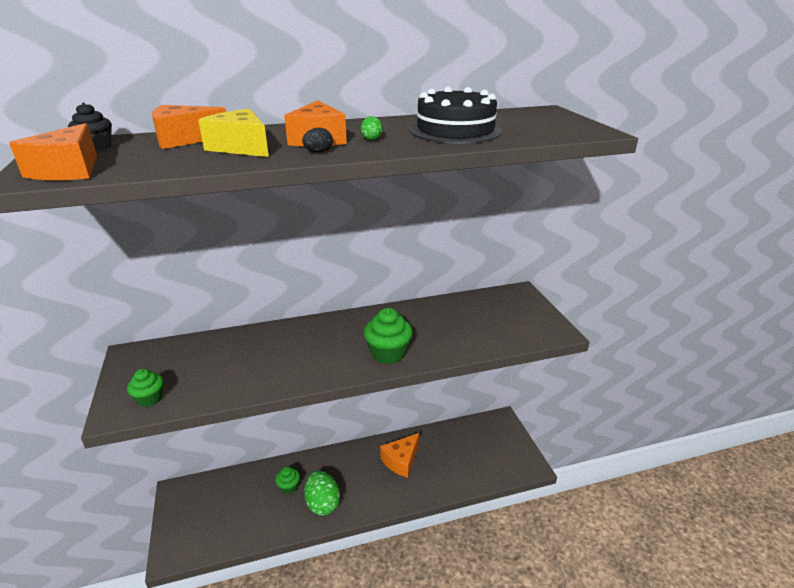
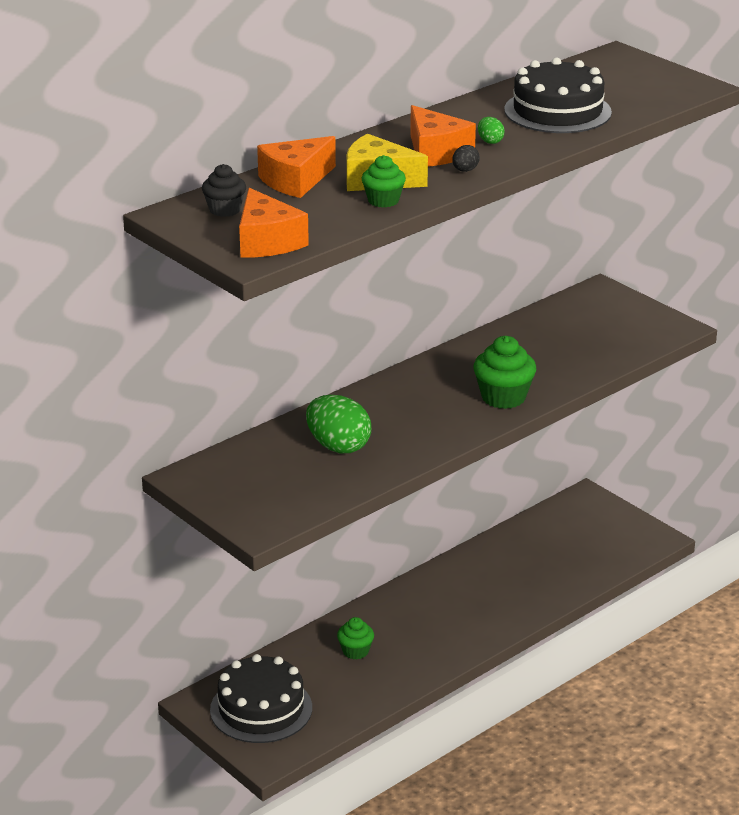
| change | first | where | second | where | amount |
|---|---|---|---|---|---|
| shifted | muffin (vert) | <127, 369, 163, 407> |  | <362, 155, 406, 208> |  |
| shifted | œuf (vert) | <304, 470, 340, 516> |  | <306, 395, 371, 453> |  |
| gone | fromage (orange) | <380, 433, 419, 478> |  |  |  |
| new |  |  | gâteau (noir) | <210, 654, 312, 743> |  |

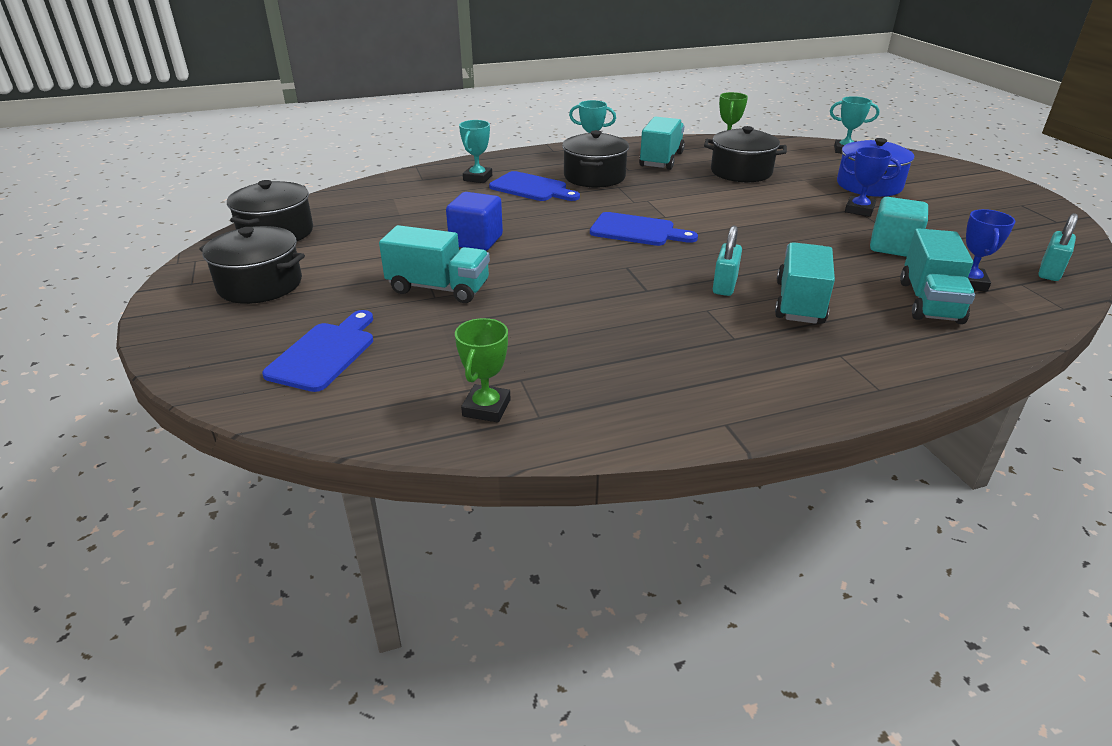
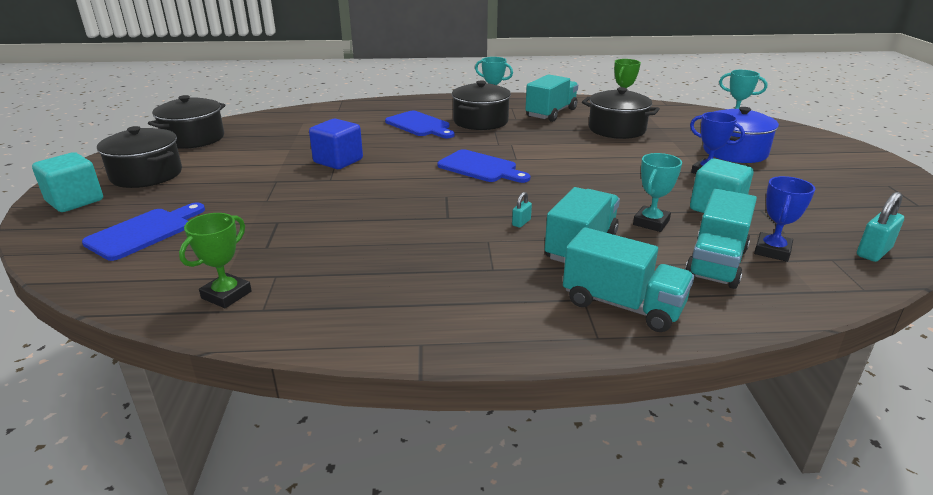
| change | first | where | second | where | amount |
|---|---|---|---|---|---|
| shifted | camion (turquoise) | <379, 225, 490, 303> |  | <563, 227, 694, 332> |  |
| shifted | trophée (turquoise) | <459, 120, 492, 183> |  | <633, 153, 682, 232> |  |
| scaled | cadenas (turquoise) | <713, 225, 742, 296> |  | <512, 192, 532, 228> | x0.55 |
| new |  |  | cube (turquoise) | <32, 152, 103, 212> |  |

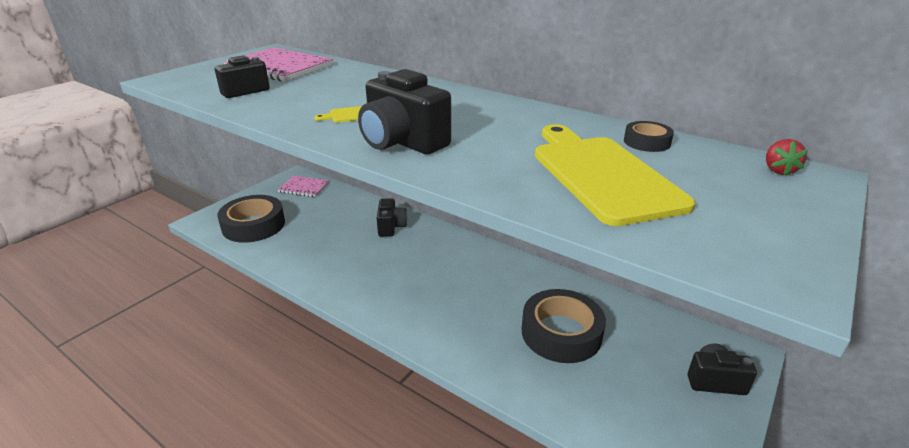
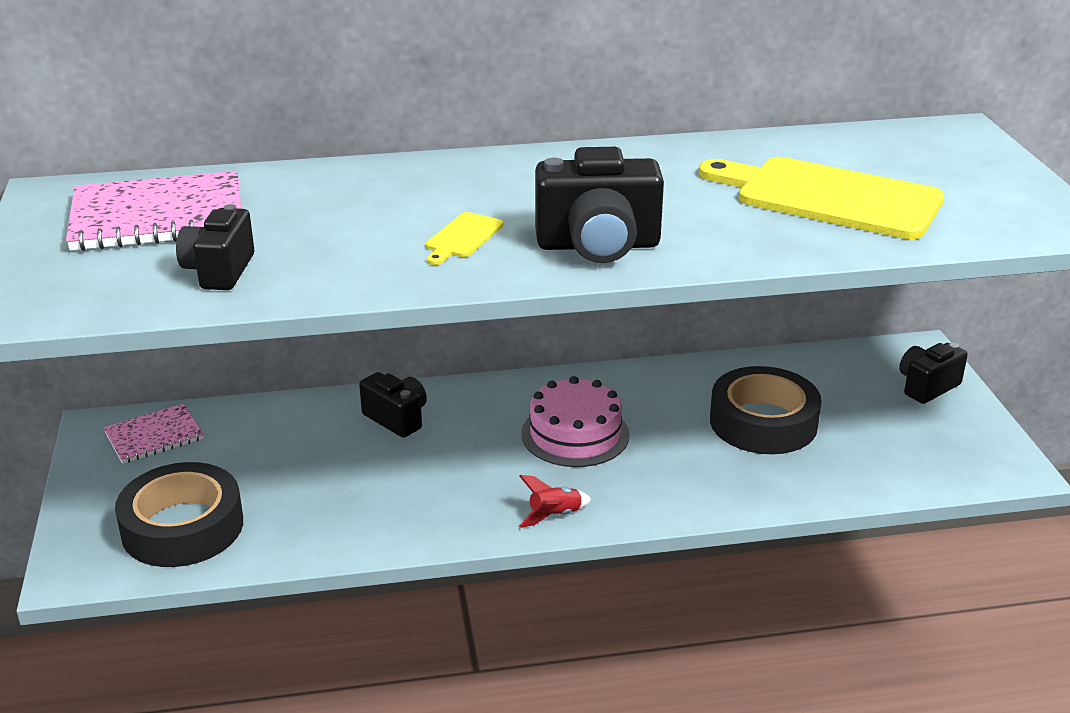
| change | first | where | second | where | amount |
|---|---|---|---|---|---|
| gone | ruban adhésif (noir) | <624, 121, 674, 152> |  |  |  |
| gone | fraise (rouge) | <766, 139, 808, 176> |  |  |  |
| new |  |  | fusée (rouge) | <519, 475, 591, 528> |  |
| new |  |  | gâteau (rose) | <521, 376, 630, 467> |  |

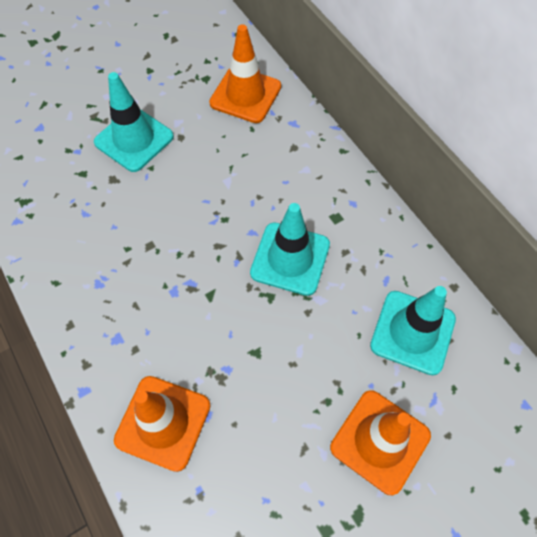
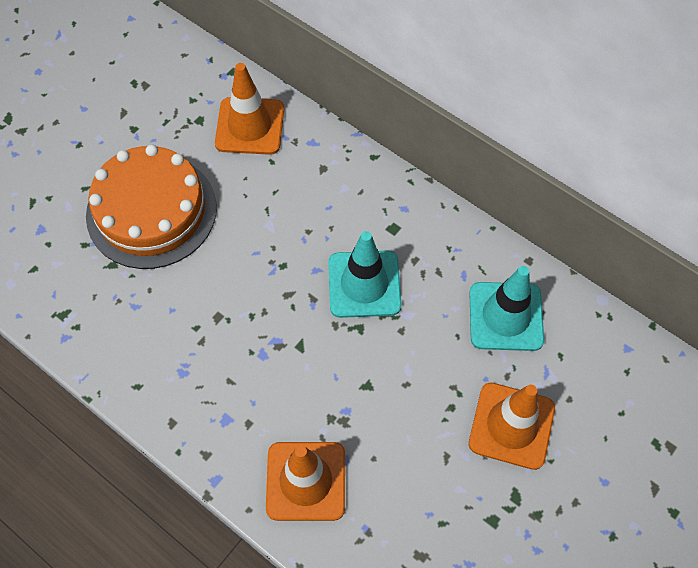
| change | first | where | second | where | amount |
|---|---|---|---|---|---|
| swapped | cône de chantier (turquoise) | <94, 72, 174, 172> | gâteau (orange) | <86, 144, 217, 269> |  |

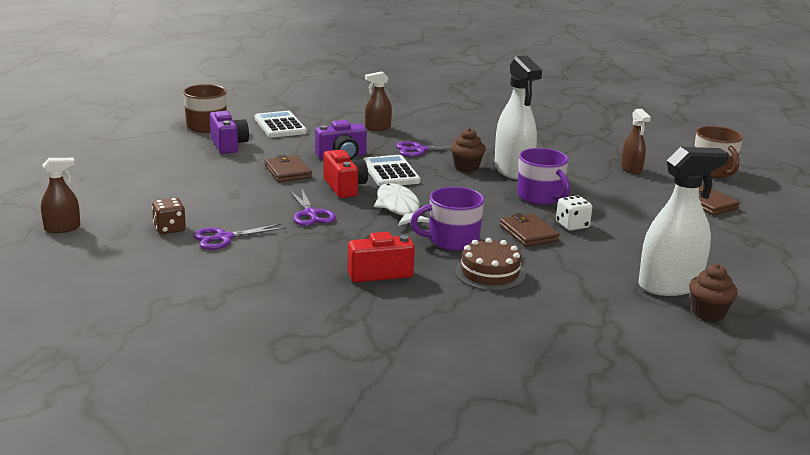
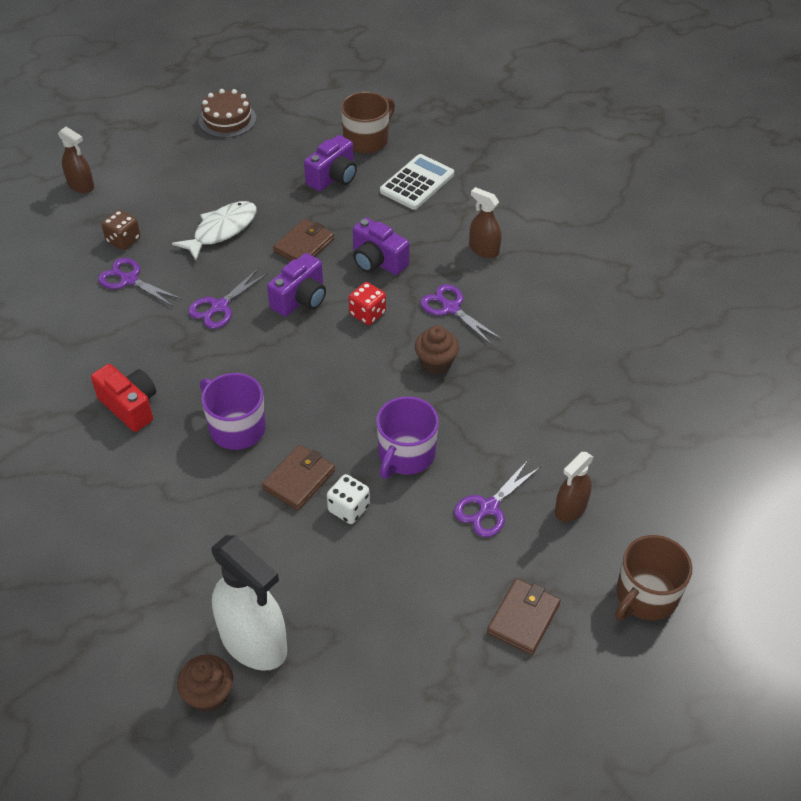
| change | first | where | second | where | amount |
|---|---|---|---|---|---|
| repainted | appareil photo (rouge) | <323, 150, 368, 198> | appareil photo (violet) | <267, 253, 326, 316> |  |
| swapped | calculatrice (blanc) | <363, 155, 421, 187> | dé (rouge) | <349, 282, 386, 325> |  |
| shifted | poisson (blanc) | <374, 183, 430, 226> |  | <172, 201, 257, 261> |  |
| shifted | gâteau (marron) | <455, 238, 525, 291> |  | <199, 89, 256, 138> |  |
| gone | vaporisateur (blanc) | <494, 56, 542, 180> |  |  |  |
| new |  |  | ciseaux (violet) | <454, 459, 540, 537> |  |

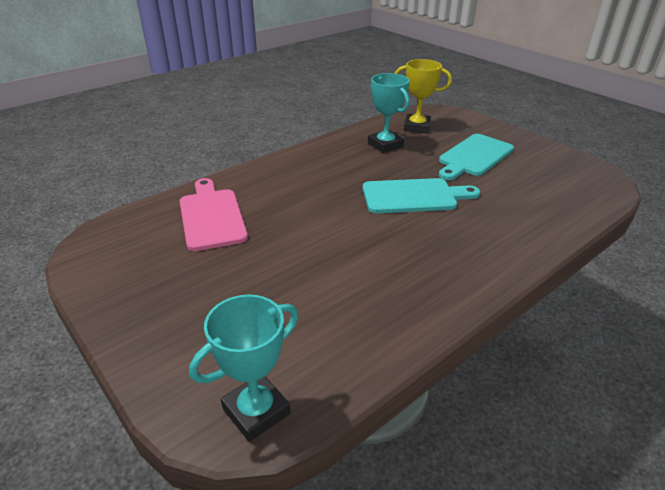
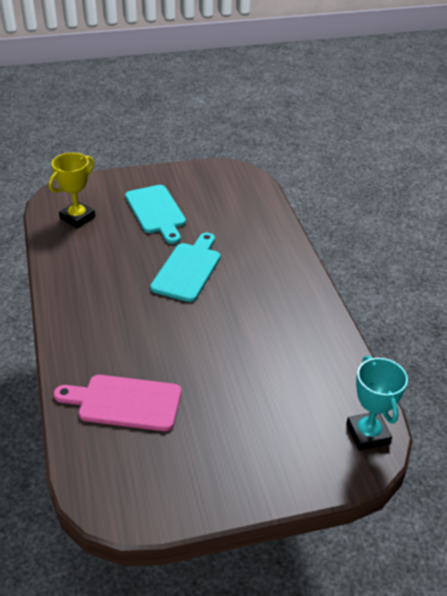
| change | first | where | second | where | amount |
|---|---|---|---|---|---|
| gone | trophée (turquoise) | <368, 73, 410, 153> |  |  |  |

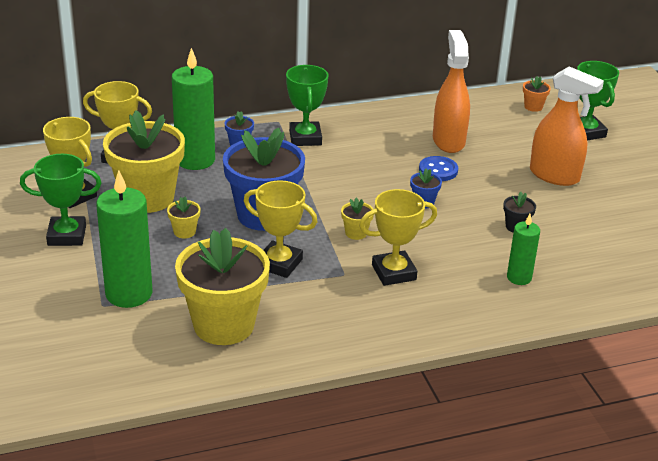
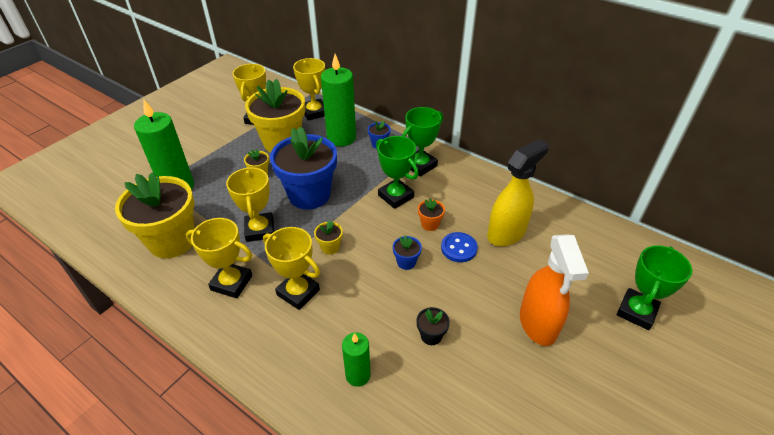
| change | first | where | second | where | amount |
|---|---|---|---|---|---|
| shifted | trophée (vert) | <20, 154, 102, 246> |  | <376, 136, 419, 209> |  |
| repainted | vaporisateur (orange) | <433, 30, 470, 153> | vaporisateur (jaune) | <487, 139, 549, 246> |  |
| shifted | pot de fleurs (orange) | <523, 76, 551, 112> |  | <418, 198, 445, 231> |  |
| new |  |  | trophée (jaune) | <186, 218, 252, 298> |  |

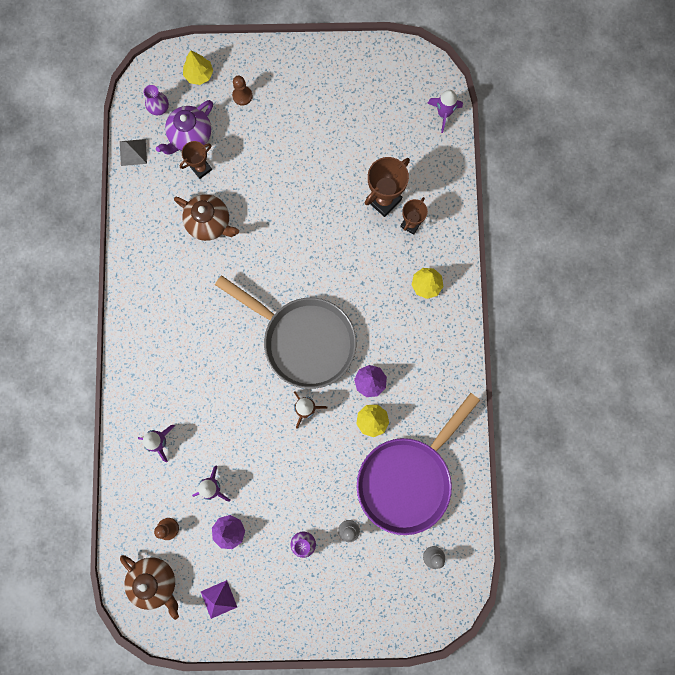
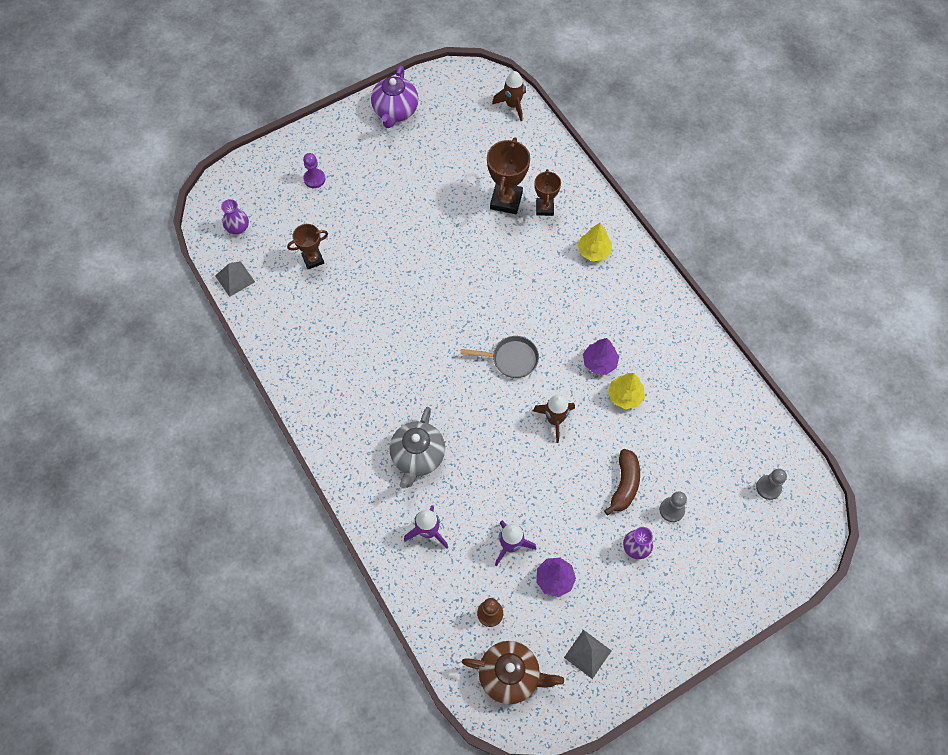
| change | first | where | second | where | amount |
|---|---|---|---|---|---|
| shifted | théière (violet) | <156, 100, 213, 154> |  | <371, 66, 418, 128> |  |
| gone | théière (marron) | <174, 194, 239, 241> |  |  |  |
| rotated | trophée (marron) | <180, 141, 212, 179> |  | <287, 224, 328, 269> | 45 degrees clockwise |
| gone | arbre (jaune) | <183, 50, 213, 85> |  |  |  |
| repainted | pyramide (violet) | <201, 580, 237, 619> | pyramide (gris) | <564, 630, 612, 679> |  |
| scaled | poêle (gris) | <215, 275, 356, 389> |  | <460, 336, 539, 378> | x0.45 |
| repainted | pion (marron) | <232, 76, 252, 106> | pion (violet) | <303, 153, 325, 188> |  |
| gone | poêle (violet) | <357, 393, 480, 535> |  |  |  |
| repainted | fusée (violet) | <427, 90, 463, 133> | fusée (marron) | <492, 71, 526, 121> |  |
| new |  |  | théière (gris) | <389, 407, 445, 489> |  |
| new |  |  | banane (marron) | <604, 449, 640, 515> |  |

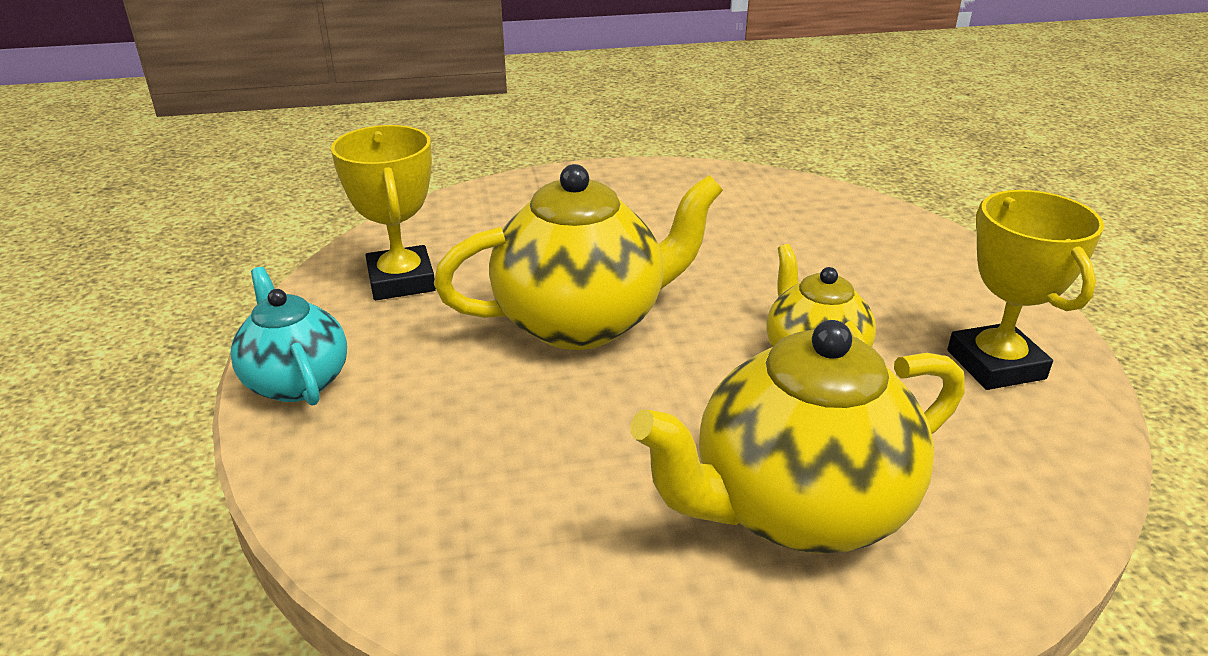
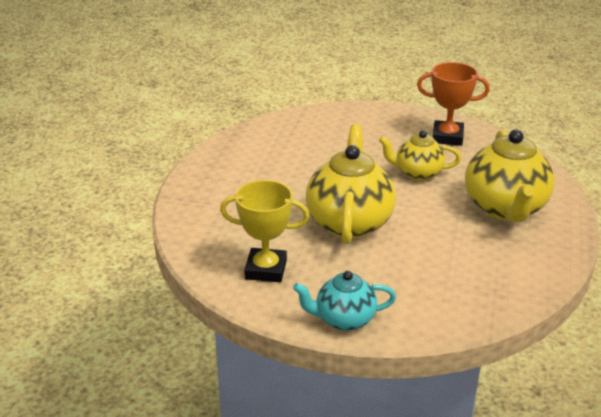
| change | first | where | second | where | amount |
|---|---|---|---|---|---|
| repainted | trophée (jaune) | <947, 190, 1104, 390> | trophée (orange) | <417, 62, 490, 146> |  |

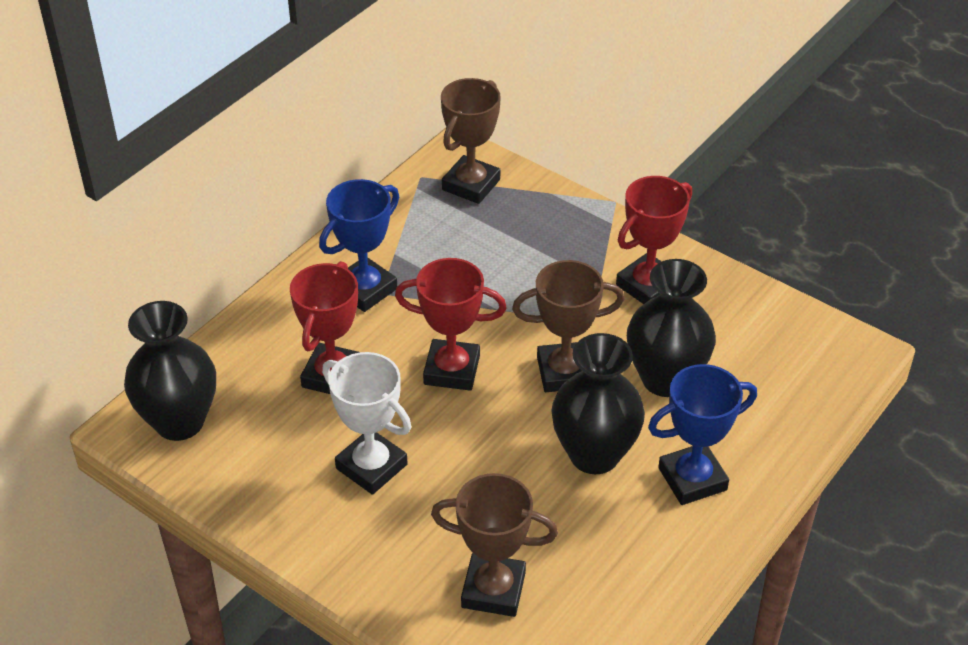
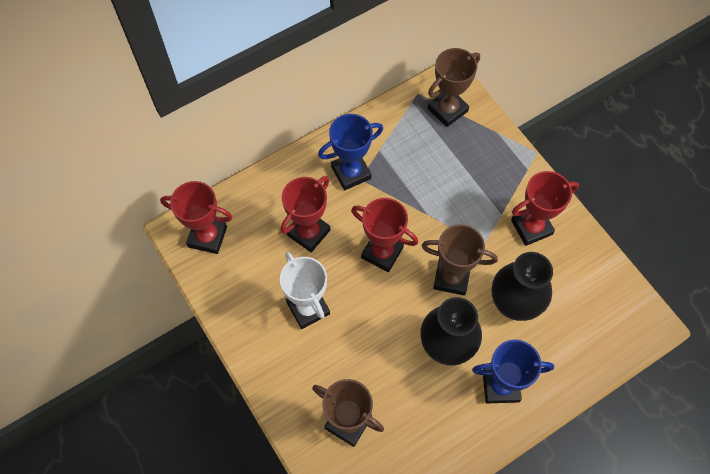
| change | first | where | second | where | amount |
|---|---|---|---|---|---|
| swapped | vase (noir) | <124, 301, 216, 441> | trophée (rouge) | <160, 181, 232, 254> |  |

